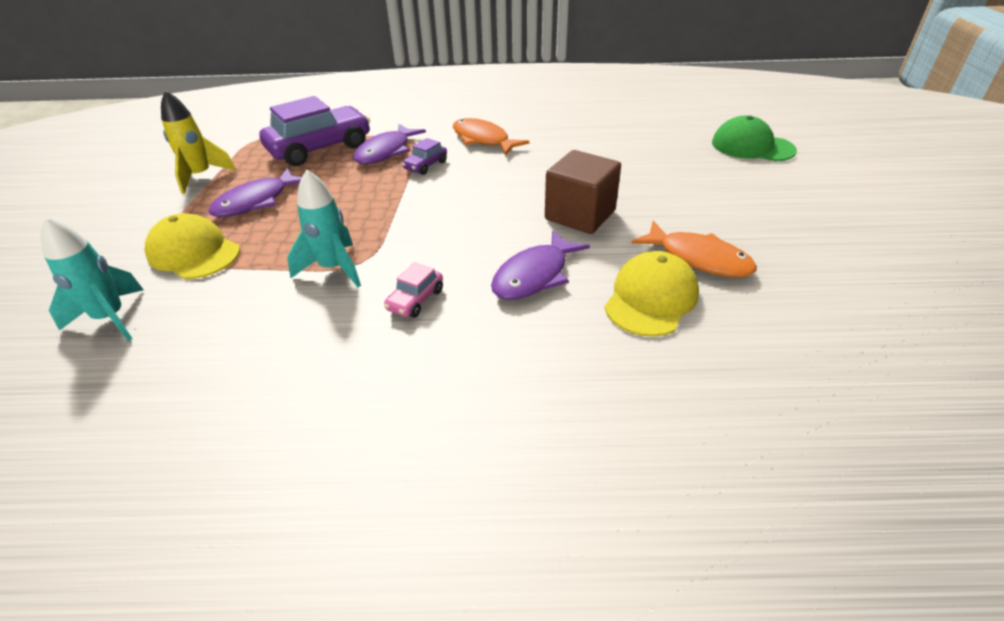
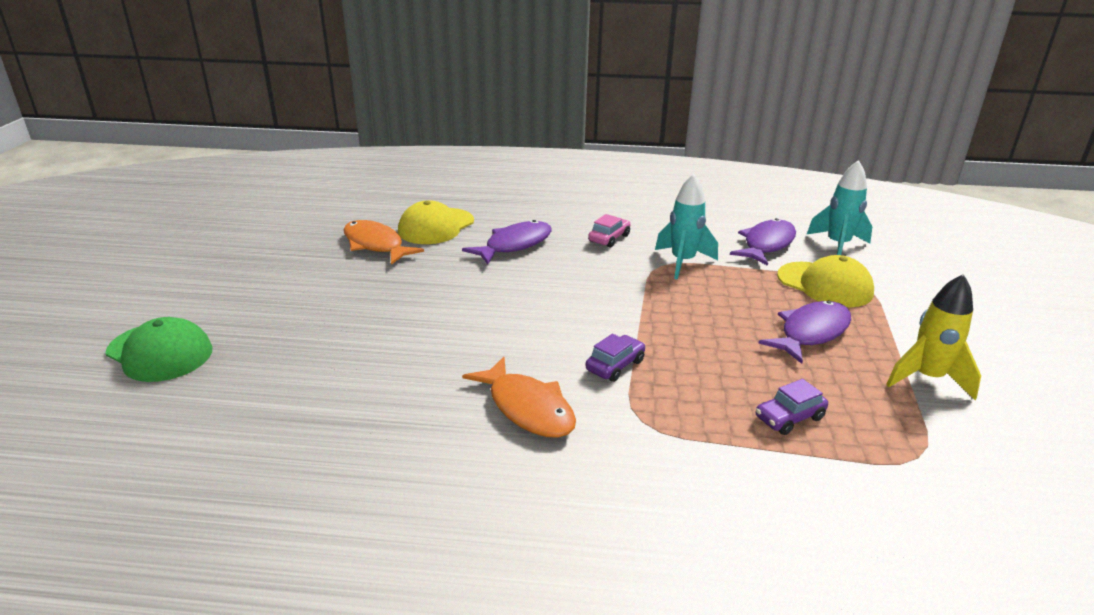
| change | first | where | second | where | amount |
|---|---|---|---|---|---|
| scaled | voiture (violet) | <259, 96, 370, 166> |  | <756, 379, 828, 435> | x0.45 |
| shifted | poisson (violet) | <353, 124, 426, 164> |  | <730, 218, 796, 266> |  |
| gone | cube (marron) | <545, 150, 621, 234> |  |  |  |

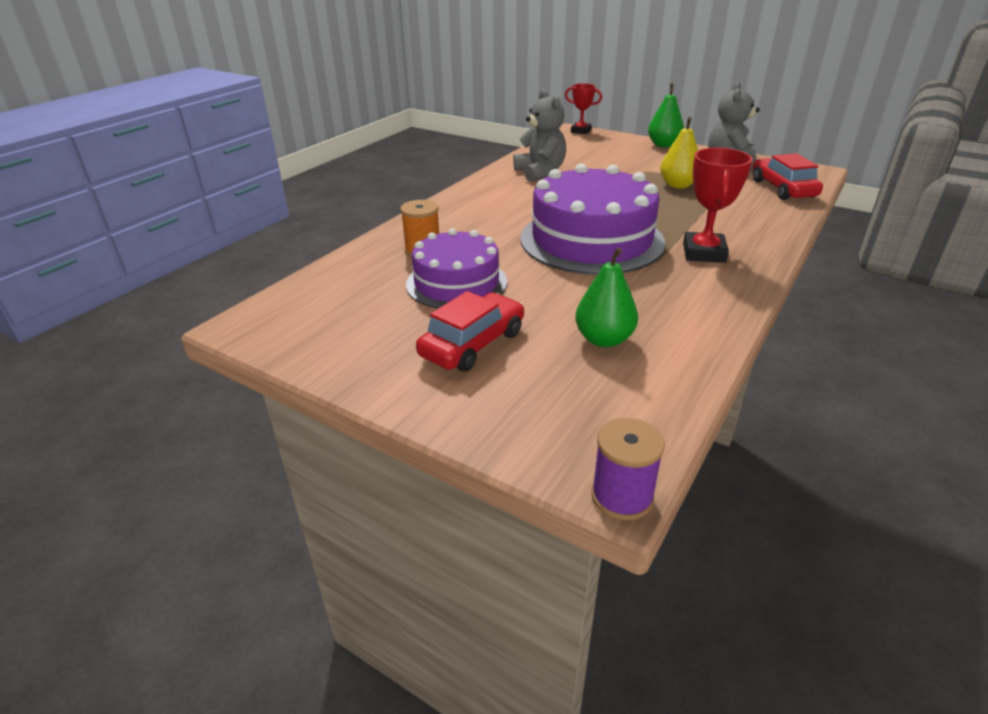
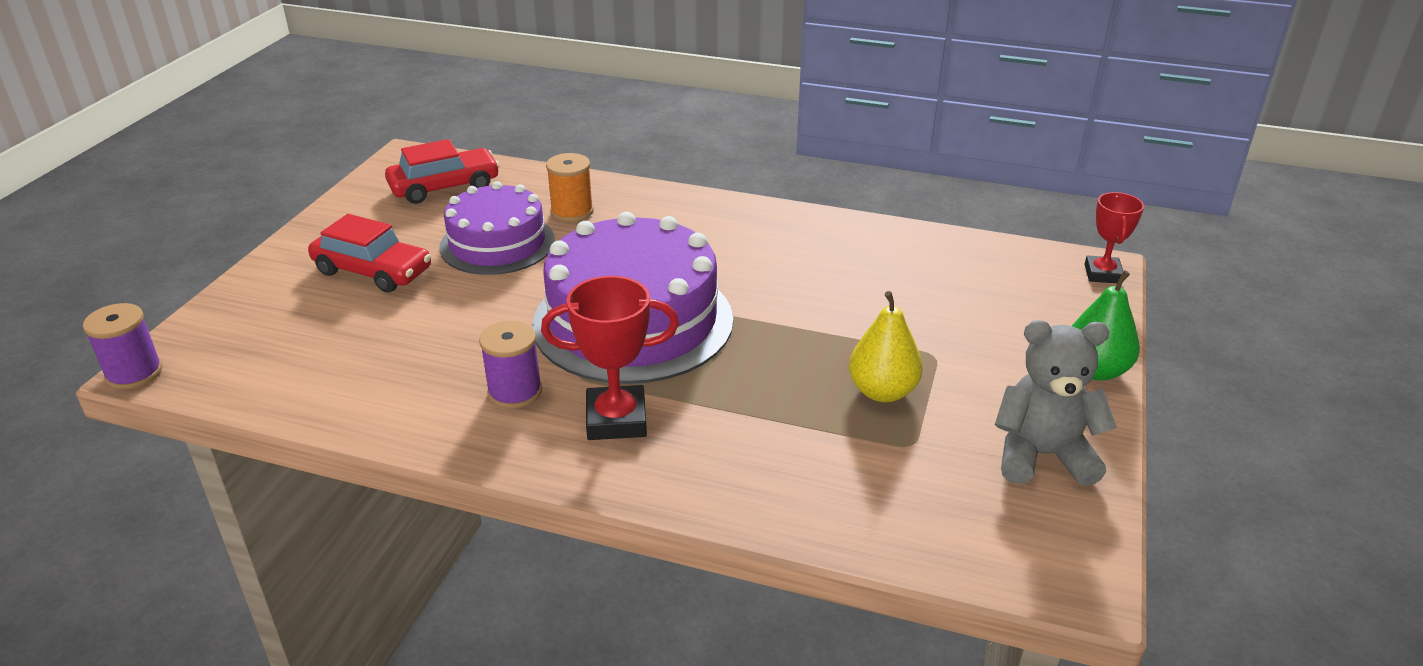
| change | first | where | second | where | amount |
|---|---|---|---|---|---|
| gone | ours en peluche (gris) | <513, 89, 566, 181> |  |  |  |
| gone | poire (vert) | <575, 247, 638, 347> |  |  |  |
| shifted | voiture (rouge) | <753, 153, 823, 200> |  | <385, 139, 500, 204> |  |
| new |  |  | bobine (violet) | <479, 320, 542, 409> |  |

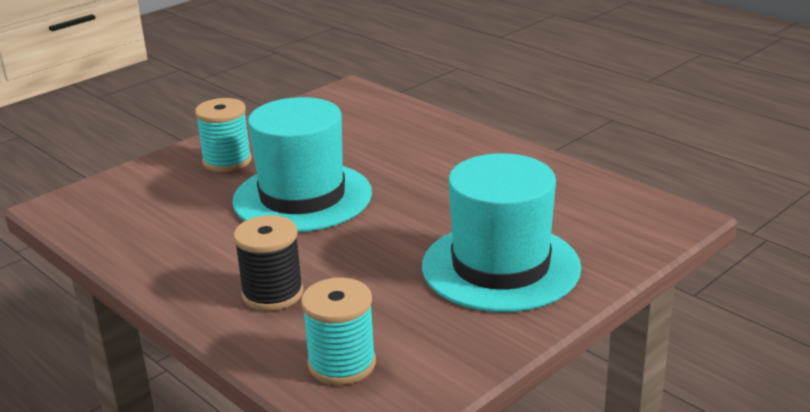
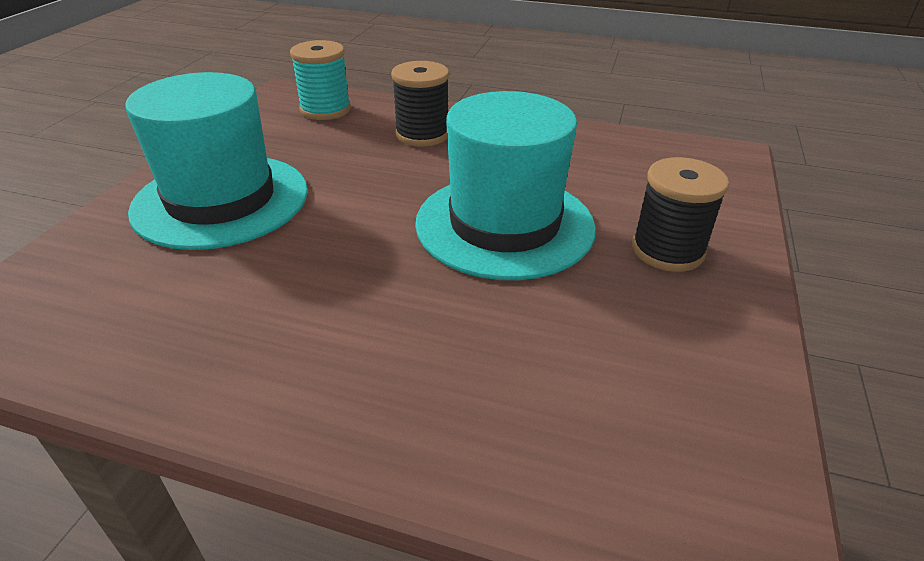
| change | first | where | second | where | amount |
|---|---|---|---|---|---|
| repainted | bobine (turquoise) | <195, 98, 252, 172> | bobine (noir) | <632, 157, 729, 272> |  |

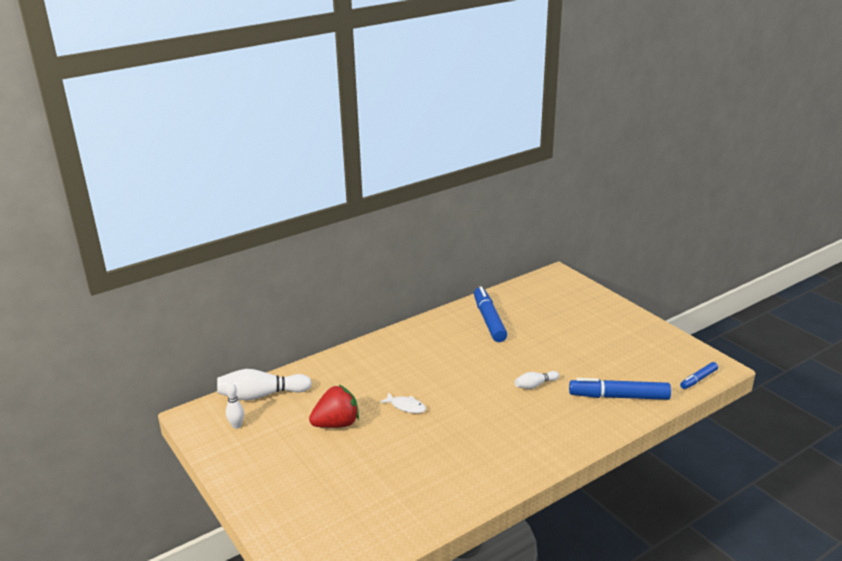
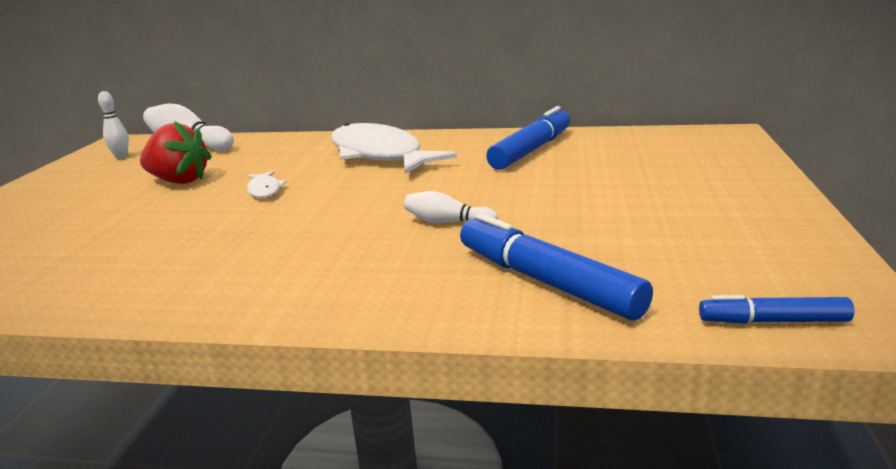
| change | first | where | second | where | amount |
|---|---|---|---|---|---|
| new |  |  | poisson (blanc) | <331, 123, 457, 174> |  |

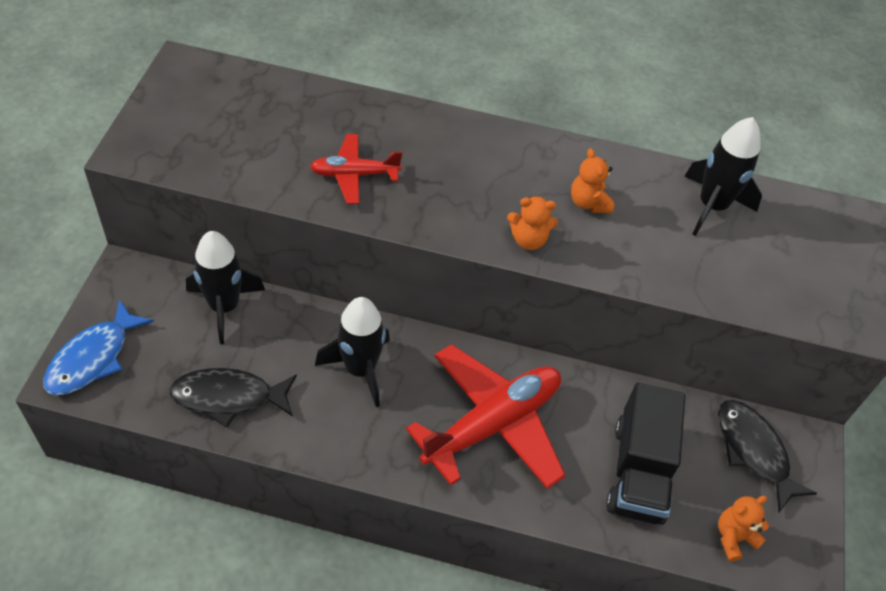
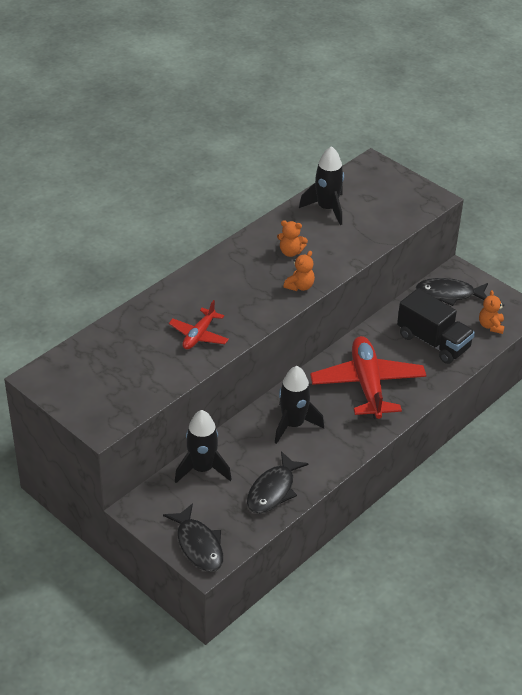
| change | first | where | second | where | amount |
|---|---|---|---|---|---|
| repainted | poisson (bleu) | <43, 299, 154, 395> | poisson (noir) | <163, 503, 223, 572> |  |

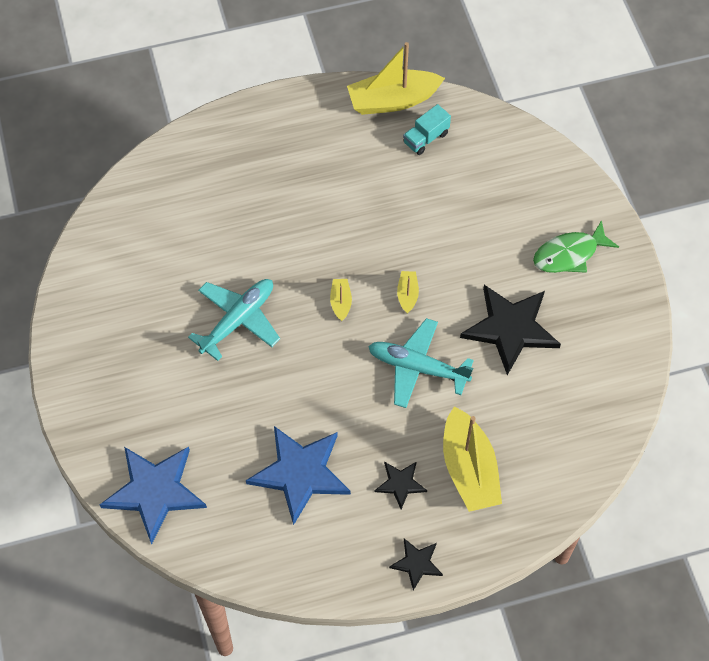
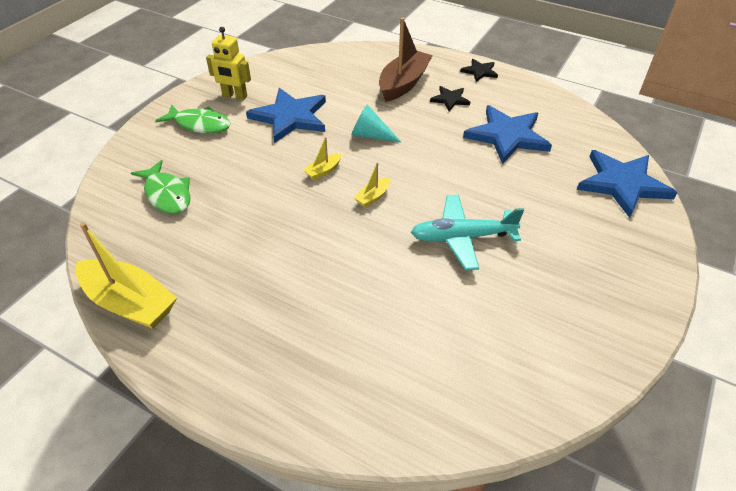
| change | first | where | second | where | amount |
|---|---|---|---|---|---|
| swapped | avion (turquoise) | <368, 318, 474, 408> | cône (turquoise) | <351, 105, 402, 143> |  |
| gone | camion (turquoise) | <403, 104, 451, 155> |  |  |  |
| repainted | bateau (jaune) | <443, 406, 502, 512> | bateau (marron) | <379, 17, 433, 102> |  |
| repainted | étoile (noir) | <460, 285, 561, 375> | étoile (bleu) | <246, 88, 326, 143> |  |
| new |  |  | poisson (vert) | <131, 160, 190, 214> |  |
| new |  |  | robot (jaune) | <206, 27, 251, 100> |  |

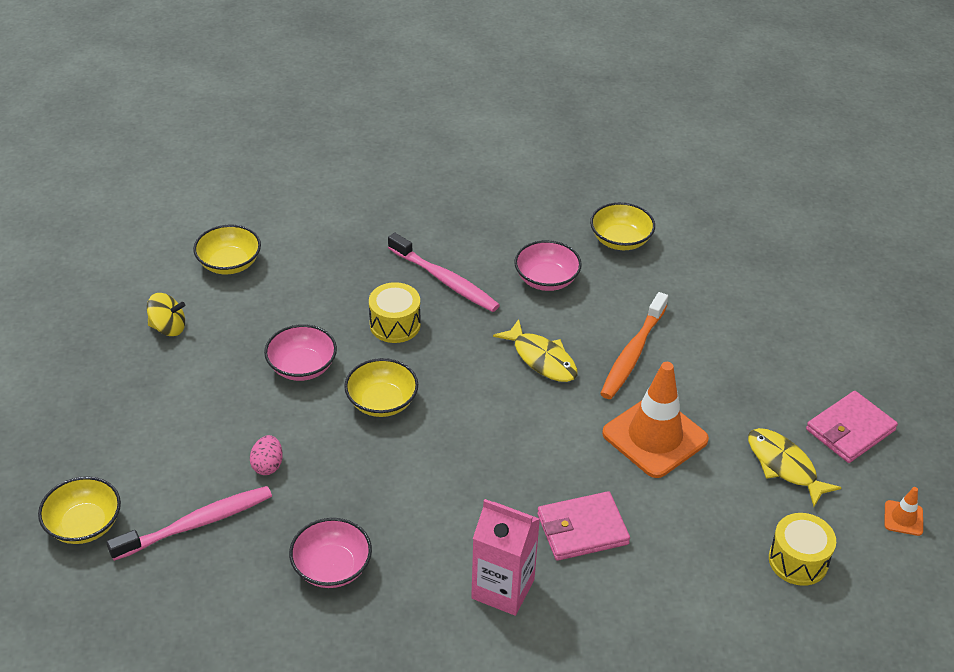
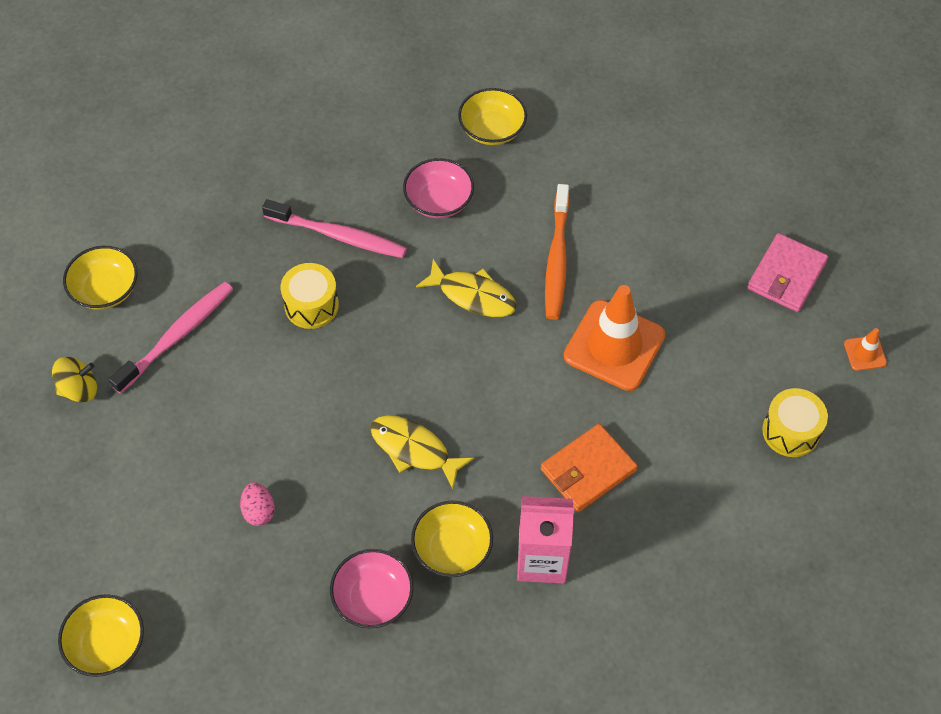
| change | first | where | second | where | amount |
|---|---|---|---|---|---|
| shifted | brosse à dents (rose) | <106, 486, 272, 561> |  | <109, 282, 233, 394> |  |
| gone | bol (rose) | <264, 324, 337, 381> |  |  |  |
| shifted | bol (jaune) | <344, 358, 418, 417> |  | <411, 501, 493, 577> |  |
| repainted | portefeuille (rose) | <537, 491, 630, 561> | portefeuille (orange) | <540, 424, 638, 512> |  |
| shifted | poisson (jaune) | <748, 428, 842, 506> |  | <370, 415, 474, 489> |  |

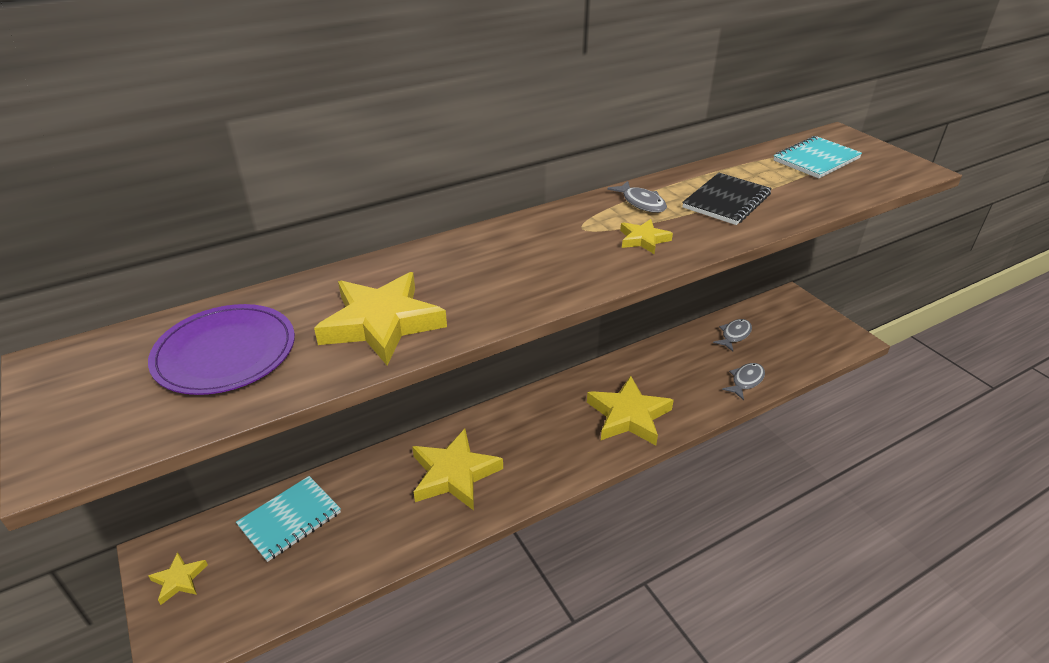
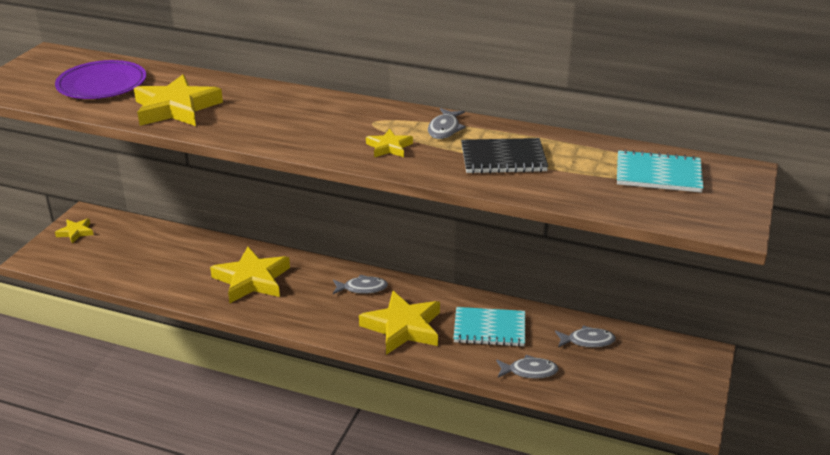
| change | first | where | second | where | amount |
|---|---|---|---|---|---|
| shifted | carnet (turquoise) | <236, 476, 341, 562> |  | <453, 307, 525, 347> |  |
| new |  |  | poisson (gris) | <333, 275, 388, 294> |  |

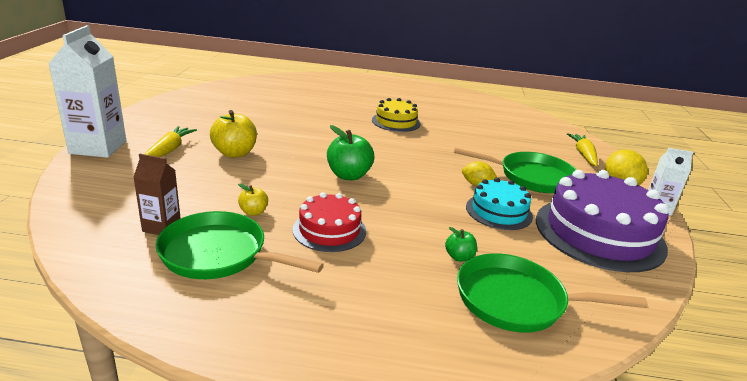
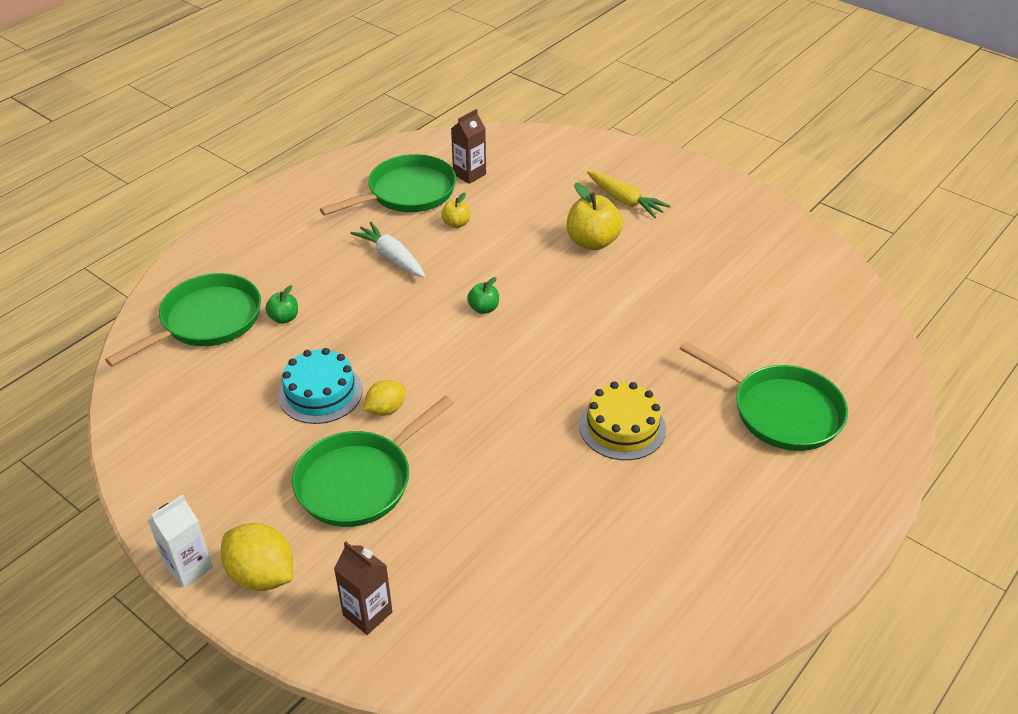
| change | first | where | second | where | amount |
|---|---|---|---|---|---|
| gone | brique de lait (blanc) | <48, 25, 126, 158> |  |  |  |
| swapped | gâteau (rouge) | <293, 192, 366, 252> | carotte (blanc) | <350, 222, 426, 278> |  |
| scaled | pomme (vert) | <327, 125, 374, 180> |  | <467, 277, 499, 314> | x0.54 |
| gone | gâteau (violet) | <536, 170, 669, 272> |  |  |  |
| swapped | carotte (jaune) | <567, 133, 598, 166> | brique de lait (marron) | <334, 541, 392, 635> |  |
| new |  |  | poêle (vert) | <679, 341, 848, 451> |  |

